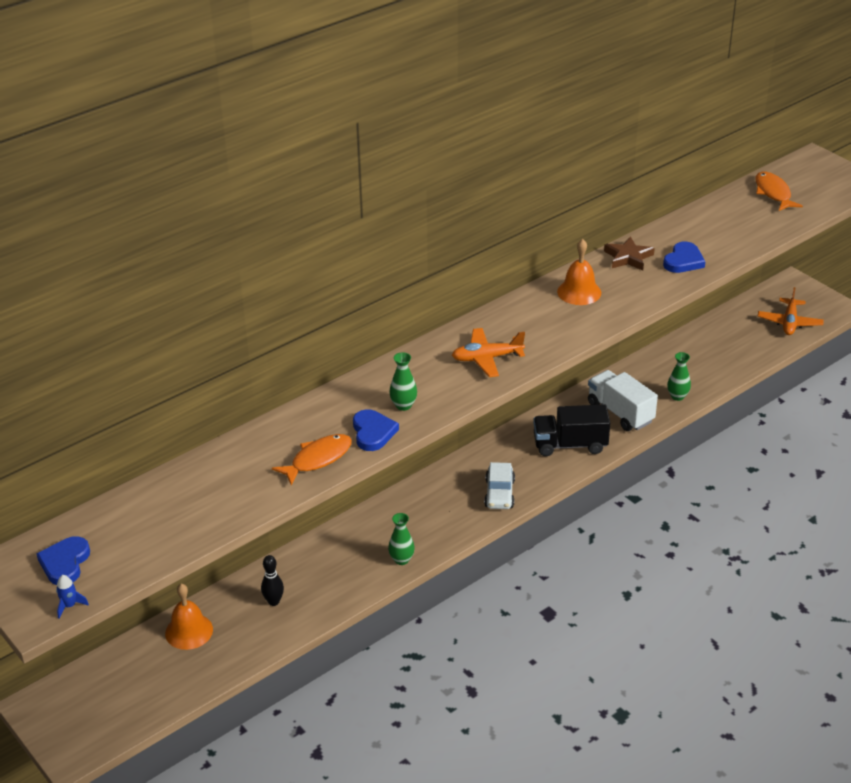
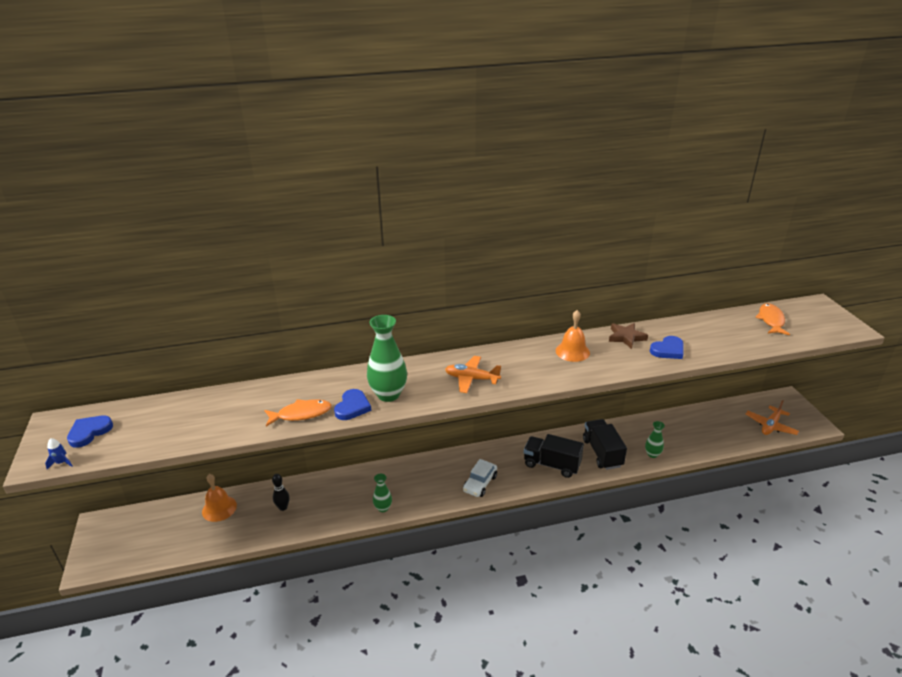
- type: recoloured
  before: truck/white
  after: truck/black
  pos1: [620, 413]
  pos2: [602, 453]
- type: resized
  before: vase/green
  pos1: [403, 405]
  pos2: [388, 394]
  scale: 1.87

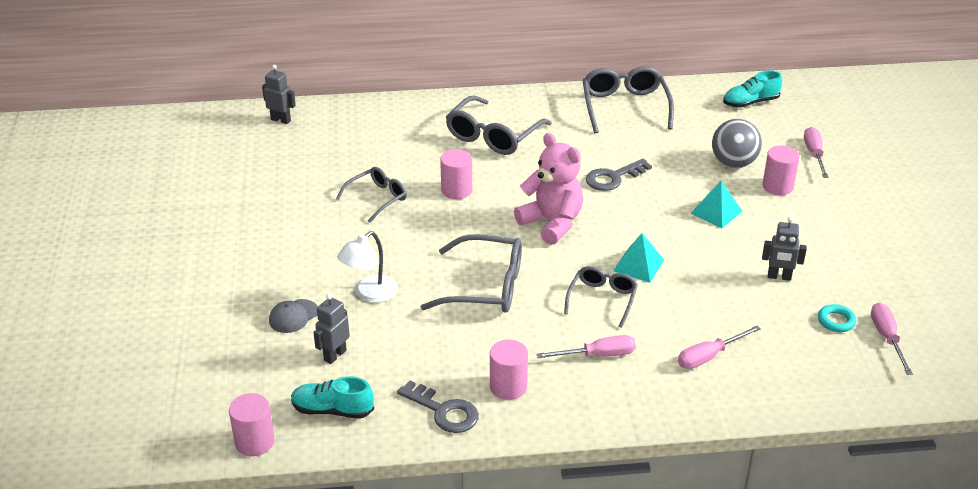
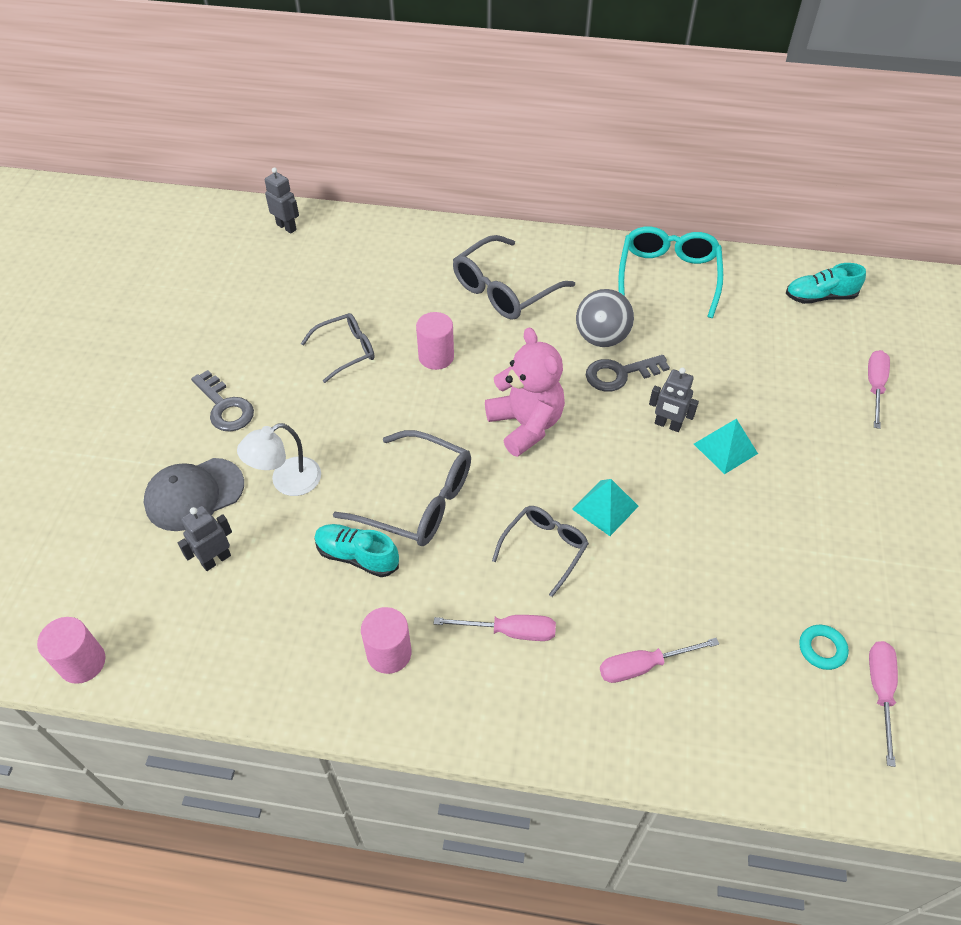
- type: removed
  before: cylinder/pink
  pos1: [777, 186]
- type: moved
  before: shoe/turquoise
  pos1: [332, 410]
  pos2: [357, 556]
- type: moved
  before: key/grey
  pos1: [444, 411]
  pos2: [225, 407]
- type: moved
  before: ball/grey
  pos1: [733, 163]
  pos2: [601, 338]
- type: moved
  before: robot/grey
  pos1: [779, 277]
  pos2: [667, 425]
- type: recoloured
  before: glasses/grey
  after: glasses/turquoise
  pos1: [625, 107]
  pos2: [668, 276]
- type: resized
  before: cap/grey
  pos1: [293, 316]
  pos2: [194, 494]
  scale: 1.67

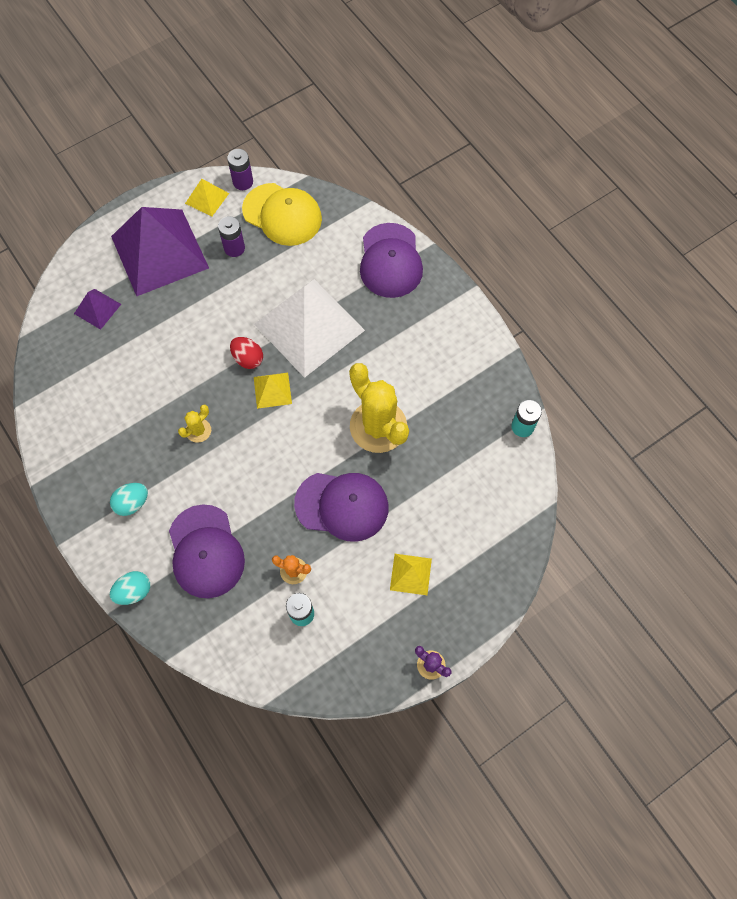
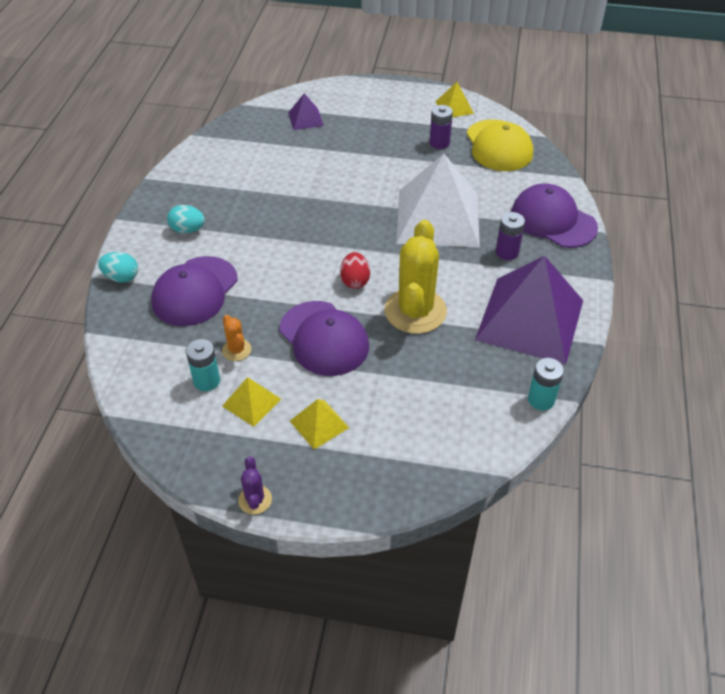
- type: removed
  before: cactus/yellow
  pos1: [198, 430]
- type: moved
  before: pyramid/purple
  pos1: [159, 252]
  pos2: [529, 320]
- type: moved
  before: battery/purple
  pos1: [243, 182]
  pos2: [507, 252]
- type: moved
  before: egg/red
  pos1: [248, 358]
  pos2: [355, 281]
- type: moved
  before: pyramid/yellow
  pos1: [272, 390]
  pos2: [251, 402]
- type: turned
  before: cap/purple
  pos1: [390, 261]
  pos2: [553, 220]
  turn: 90

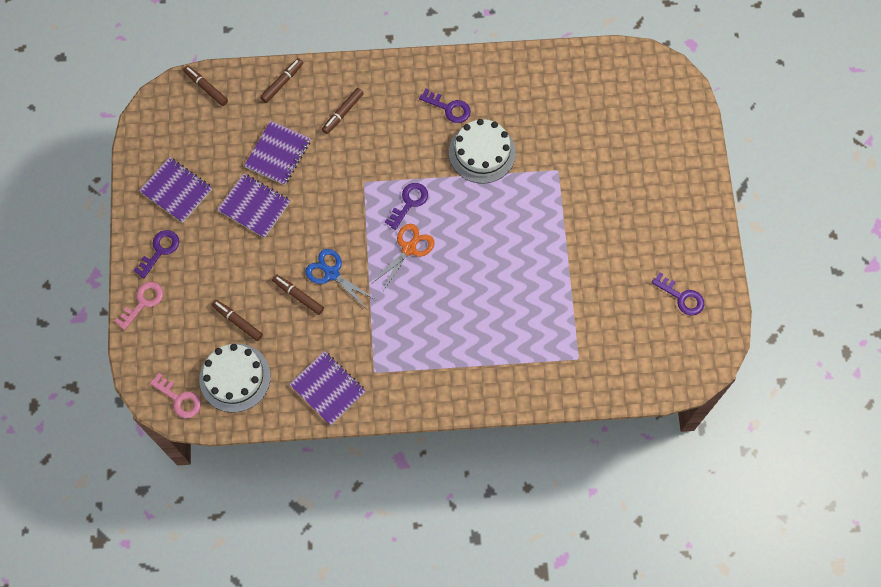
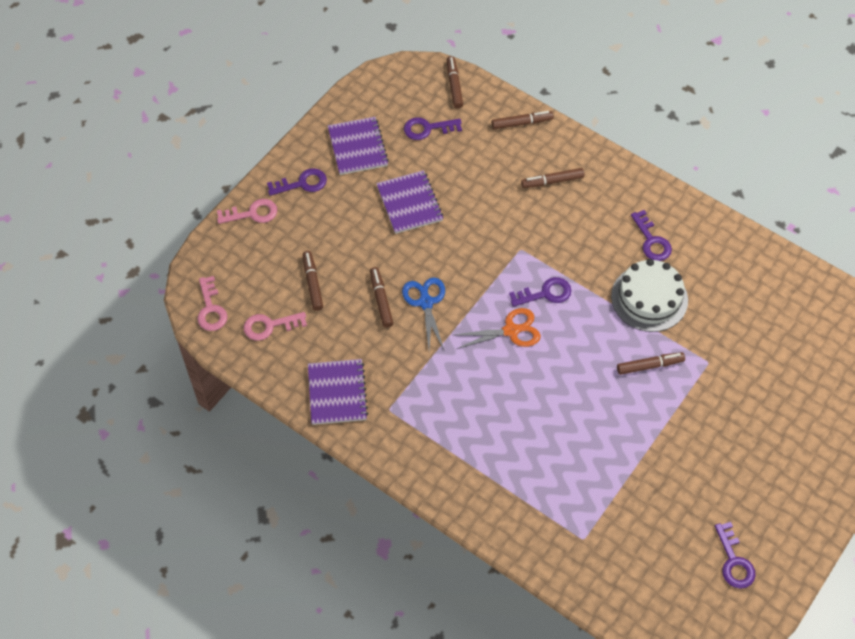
- type: removed
  before: notebook/purple
  pos1: [278, 154]
- type: added
  after: key/purple
  pos2: [427, 128]
- type: added
  after: marker/brown
  pos2: [650, 366]
- type: replaced
  before: cake/white
  after: key/pink
  pos1: [235, 377]
  pos2: [270, 326]

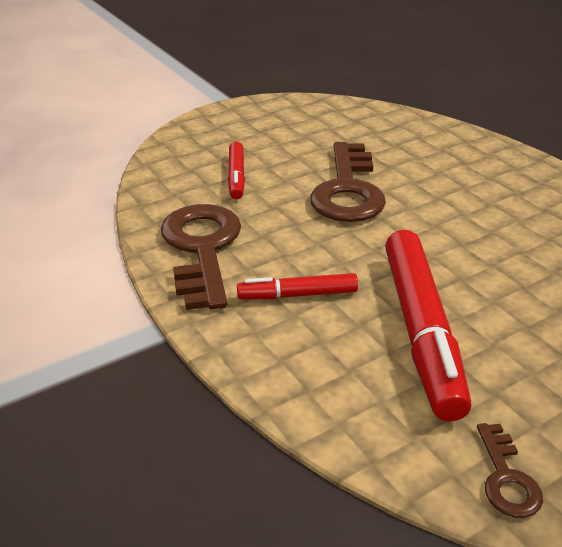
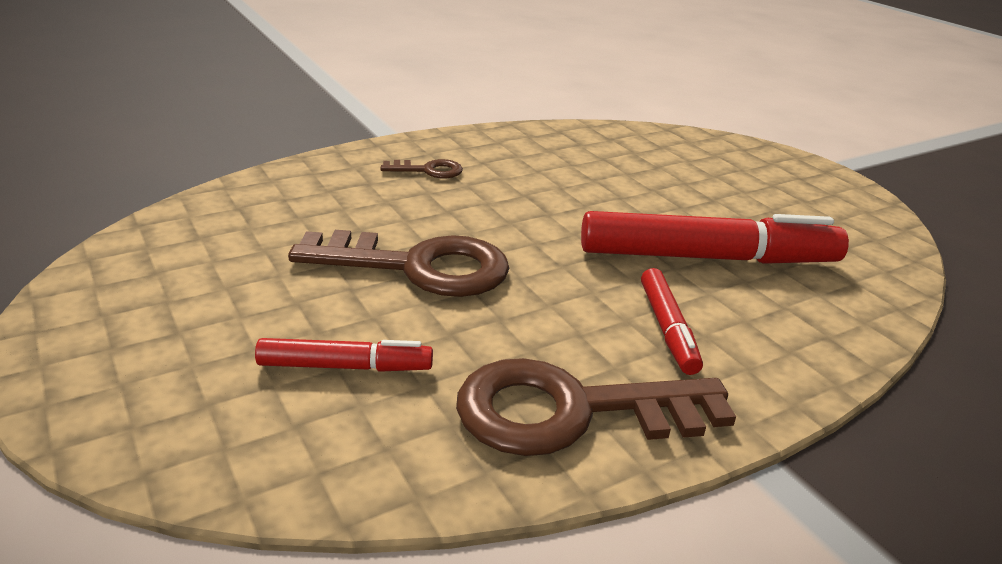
- type: moved
  before: key/brown
  pos1: [506, 478]
  pos2: [428, 170]

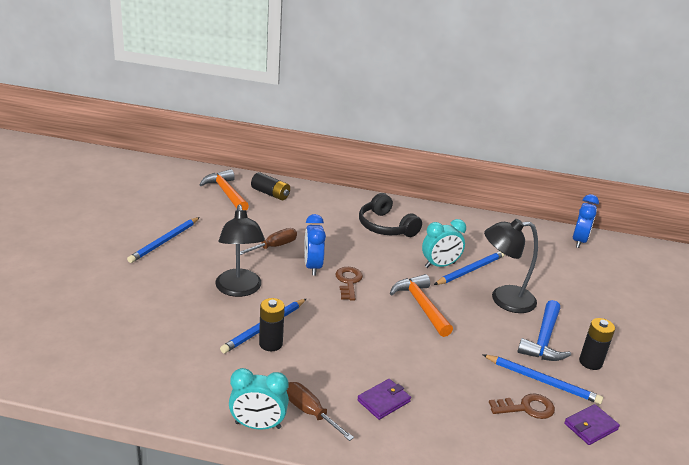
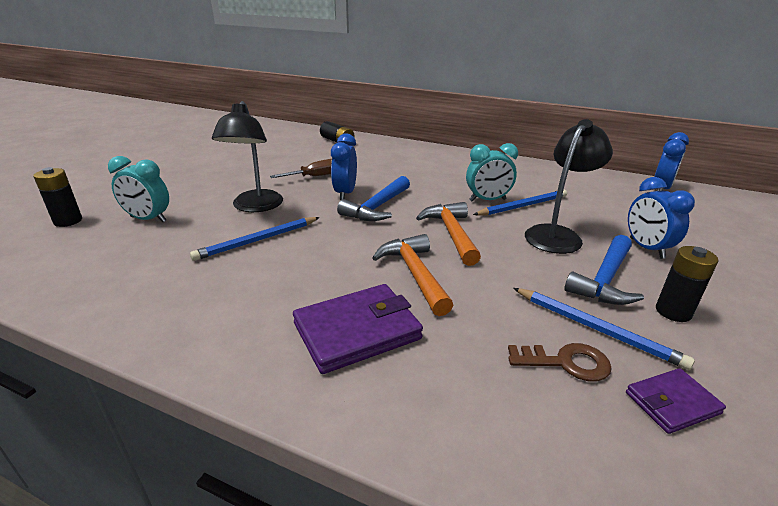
- type: removed
  before: pencil/blue
  pos1: [164, 241]
- type: removed
  before: screwdriver/brown
  pos1: [310, 412]
- type: removed
  before: headphones/black
  pos1: [386, 226]
- type: added
  after: clock/blue
  pos2: [646, 248]
- type: moved
  before: hammer/orange
  pos1: [226, 193]
  pos2: [414, 274]
- type: moved
  before: clock/turquoise
  pos1: [258, 425]
  pos2: [148, 219]
- type: moved
  before: battery/black
  pos1: [270, 344]
  pos2: [68, 221]
- type: replaced
  before: key/brown
  after: hammer/blue
  pos1: [348, 282]
  pos2: [377, 207]
- type: turned
  before: lamp/black
  pos1: [504, 299]
  pos2: [557, 234]
  turn: 120
- type: resized
  before: wallet/purple
  pos1: [384, 401]
  pos2: [357, 331]
  scale: 1.77

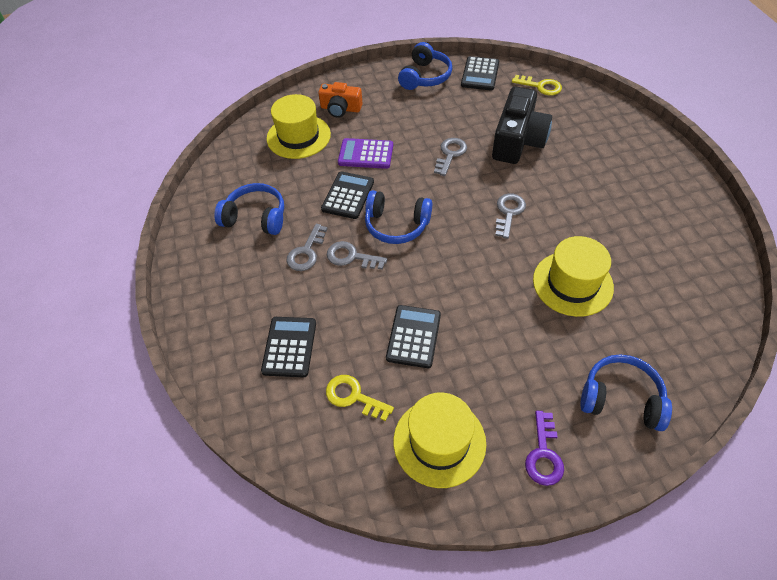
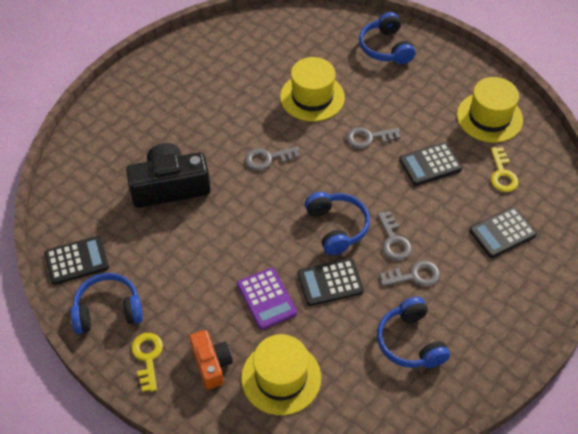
- type: removed
  before: key/purple
  pos1: [544, 454]
- type: moved
  before: key/grey
  pos1: [450, 154]
  pos2: [368, 138]
- type: moved
  before: key/yellow
  pos1: [540, 86]
  pos2: [147, 357]

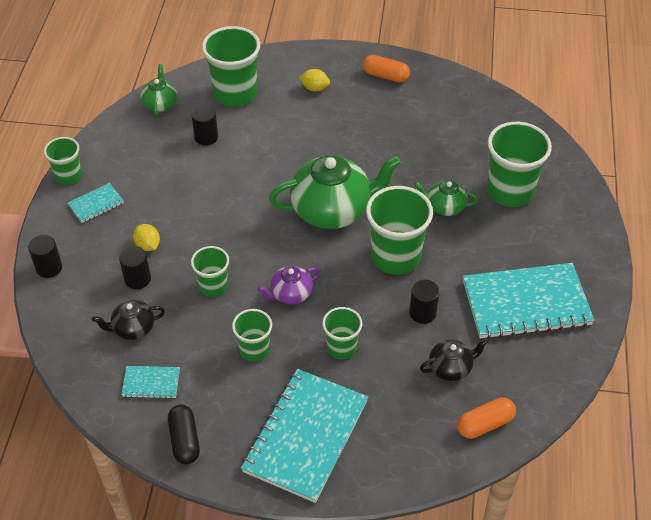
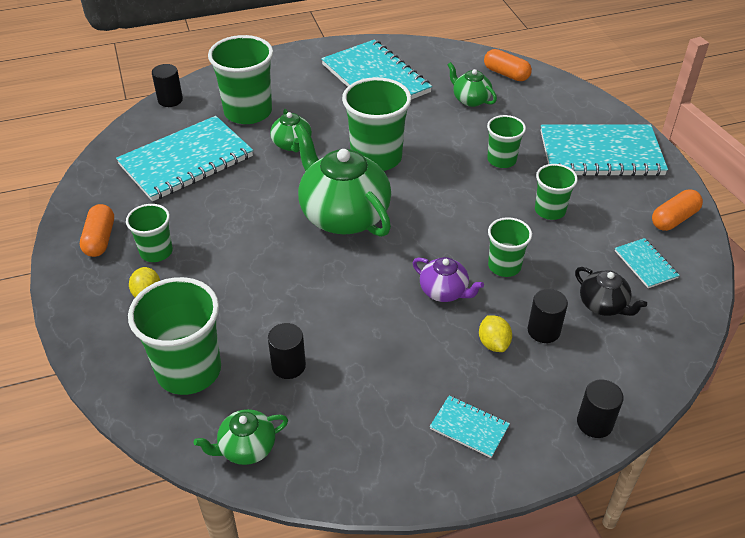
- type: added
  after: notebook/turquoise
  pos2: [186, 161]
- type: moved
  before: cup/green
  pos1: [68, 176]
  pos2: [156, 252]
- type: moved
  before: teapot/purple
  pos1: [290, 294]
  pos2: [444, 292]
- type: moved
  before: cylinder/black
  pos1: [422, 313]
  pos2: [170, 100]
- type: recoloured
  before: capsule/black
  after: capsule/orange
  pos1: [185, 440]
  pos2: [674, 219]
- type: recoloured
  before: teapot/black
  after: teapot/green
  pos1: [451, 368]
  pos2: [470, 100]
- type: turned
  before: lemon/yellow
  pos1: [148, 245]
  pos2: [493, 343]
  turn: -45

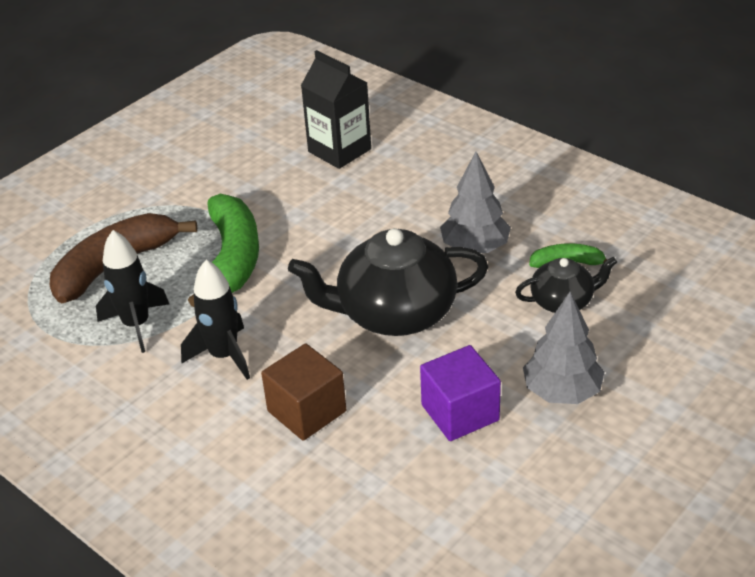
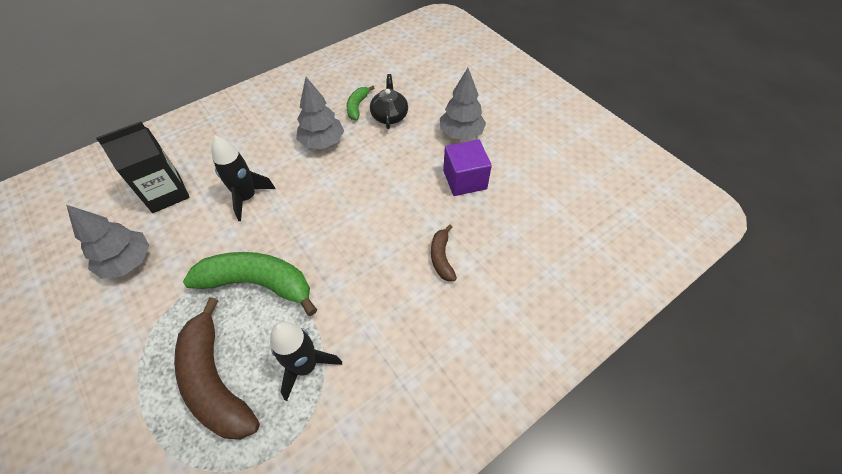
- type: removed
  before: teapot/black
  pos1: [394, 313]
- type: added
  after: tree/grey
  pos2: [128, 262]
- type: moved
  before: rocket/black
  pos1: [224, 356]
  pos2: [247, 198]
- type: replaced
  before: cube/brown
  after: banana/brown
  pos1: [307, 411]
  pos2: [441, 257]

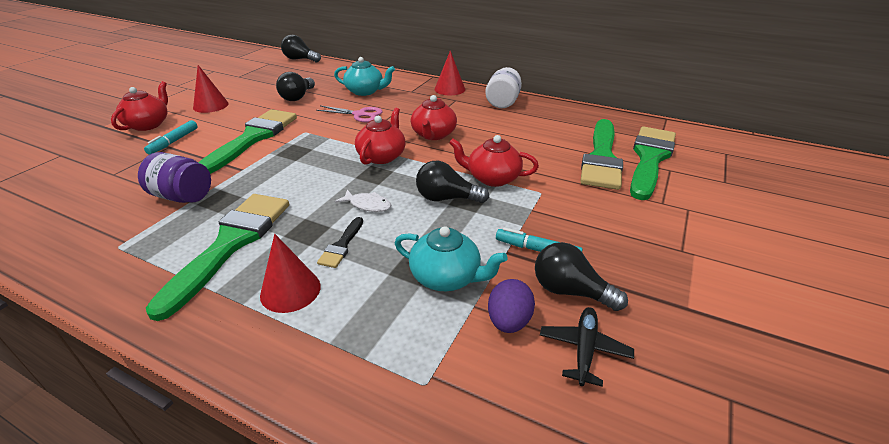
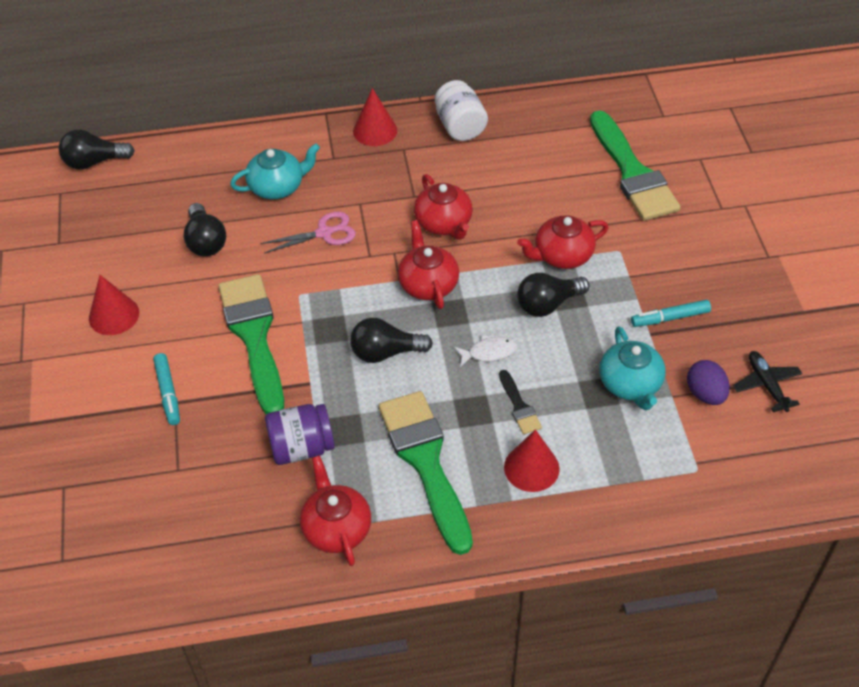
- type: removed
  before: brush/green
  pos1: [650, 159]
- type: moved
  before: teapot/red
  pos1: [148, 124]
  pos2: [336, 528]
- type: moved
  before: light bulb/black
  pos1: [570, 291]
  pos2: [386, 352]
- type: turned
  before: teapot/turquoise
  pos1: [446, 277]
  pos2: [630, 384]
  turn: 90

